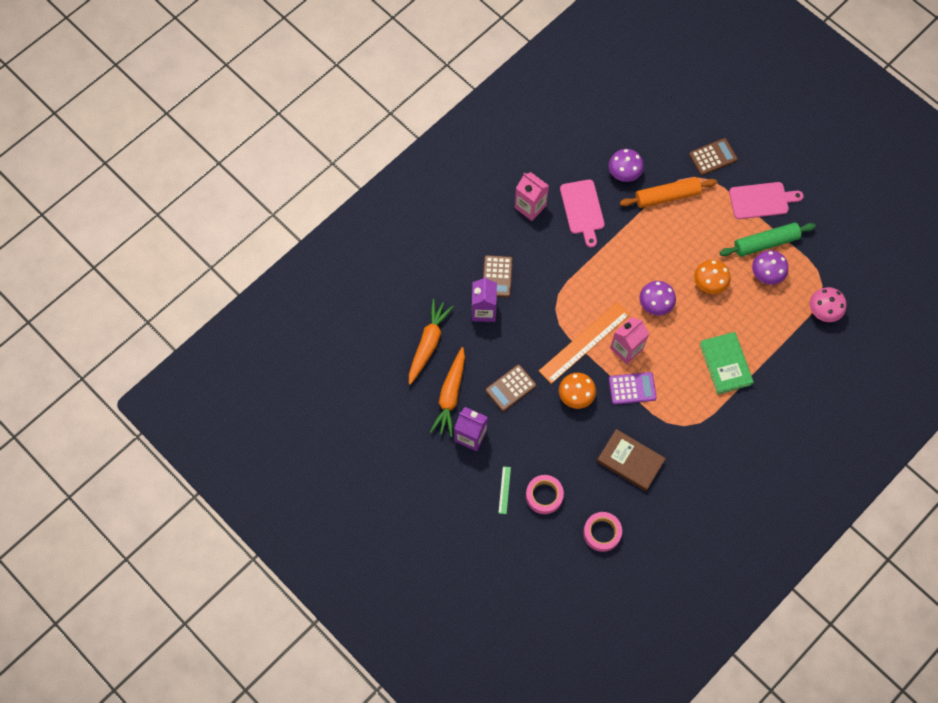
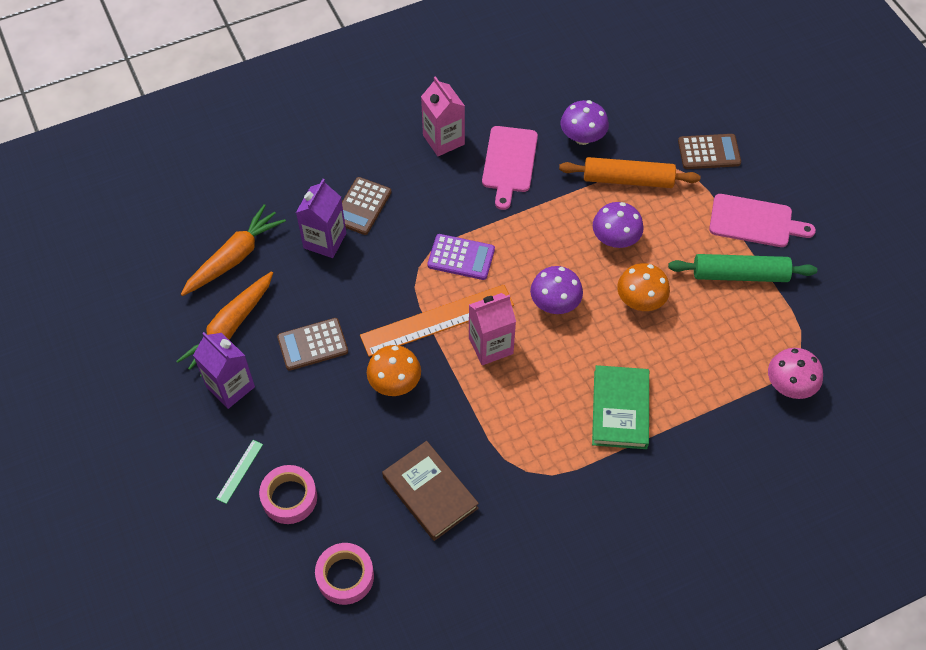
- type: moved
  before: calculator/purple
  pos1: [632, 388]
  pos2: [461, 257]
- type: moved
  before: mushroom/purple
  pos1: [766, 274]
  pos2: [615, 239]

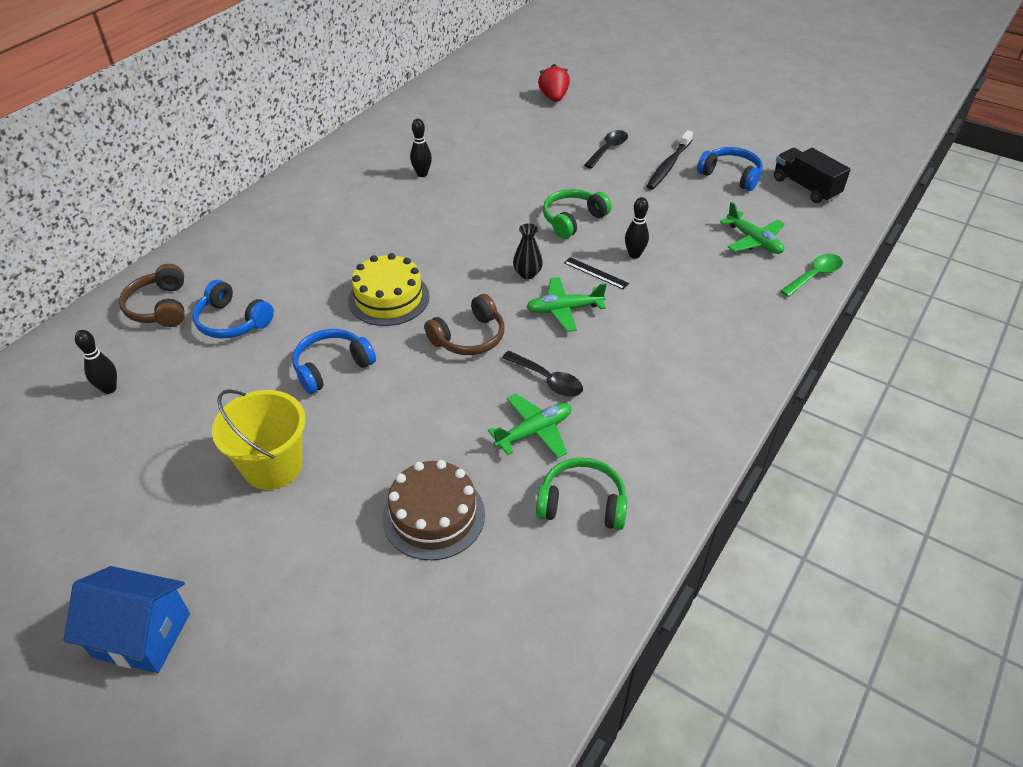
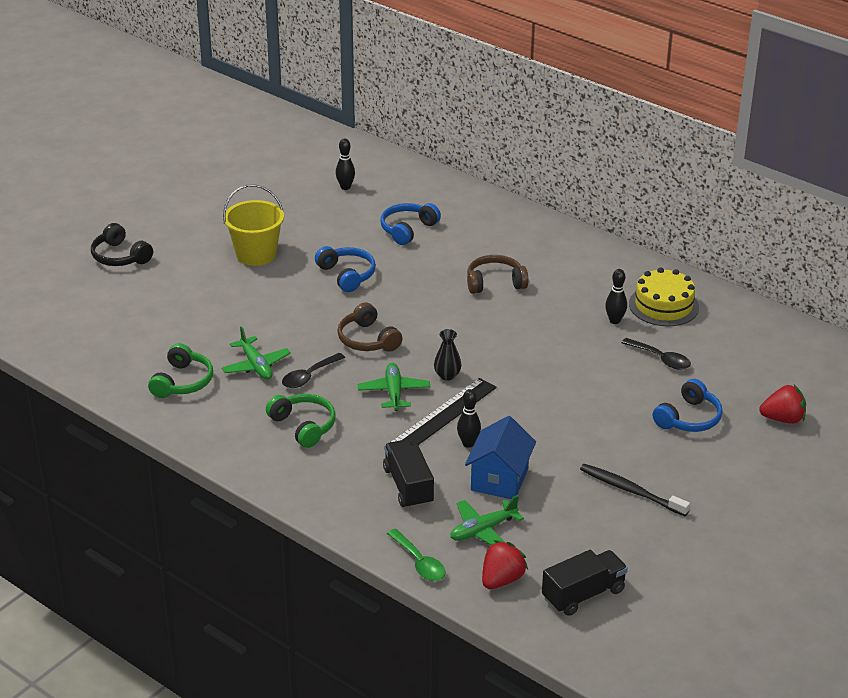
- type: removed
  before: cake/brown
  pos1: [433, 515]
- type: added
  after: headphones/black
  pos2: [120, 256]
- type: added
  after: truck/black
  pos2: [408, 486]
- type: added
  after: strawberry/red
  pos2: [501, 580]
- type: moved
  before: house/blue
  pos1: [142, 635]
  pos2: [499, 479]
- type: moved
  before: headphones/brown
  pos1: [160, 307]
  pos2: [495, 283]
- type: moved
  before: cake/yellow
  pos1: [388, 298]
  pos2: [663, 305]
- type: moved
  before: headphones/green
  pos1: [572, 220]
  pos2: [304, 426]
- type: moved
  before: spoon/black
  pos1: [608, 149]
  pos2: [661, 359]
- type: moved
  before: headphones/blue
  pos1: [731, 175]
  pos2: [689, 418]
- type: resized
  before: ruler/black
  pos1: [596, 273]
  pos2: [443, 416]
  scale: 2.1

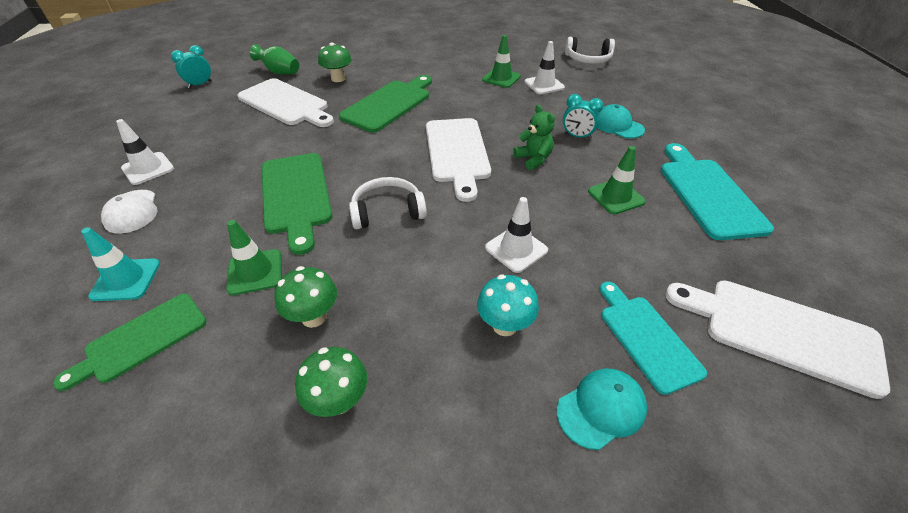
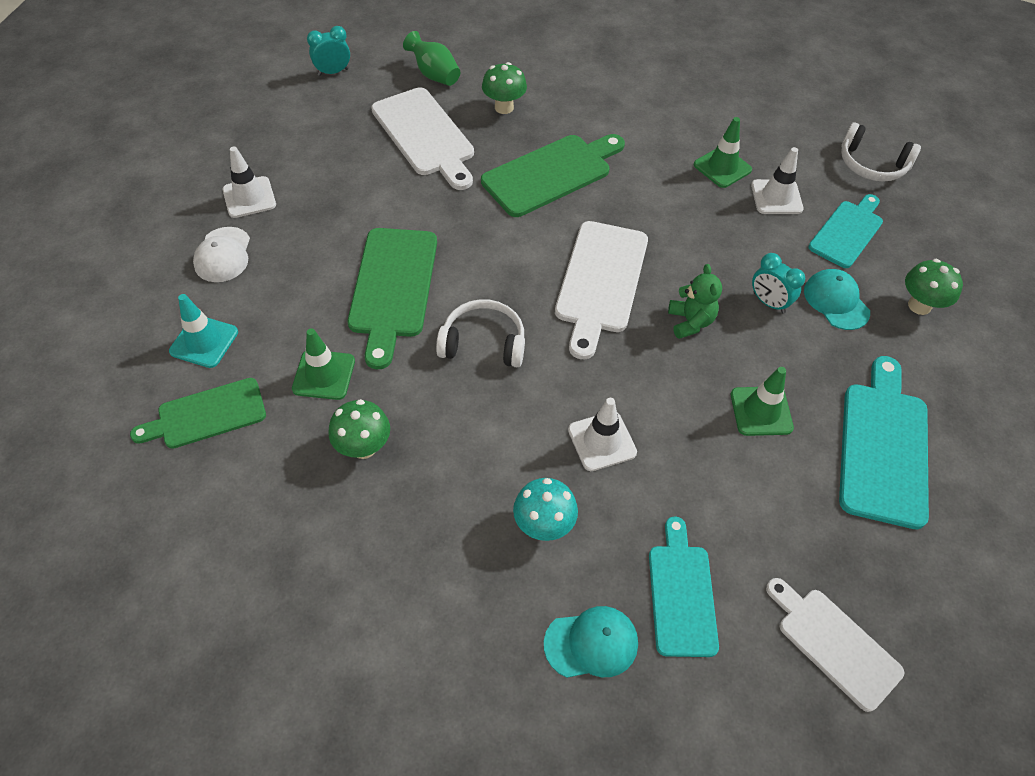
- type: added
  after: cutting board/turquoise
  pos2: [847, 232]
- type: moved
  before: mushroom/green
  pos1: [339, 400]
  pos2: [919, 305]
- type: resized
  before: cutting board/white
  pos1: [781, 332]
  pos2: [834, 644]
  scale: 0.66

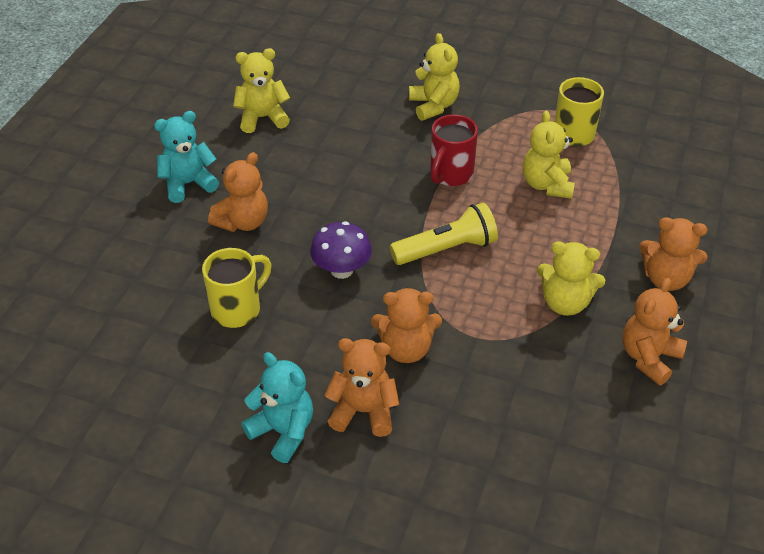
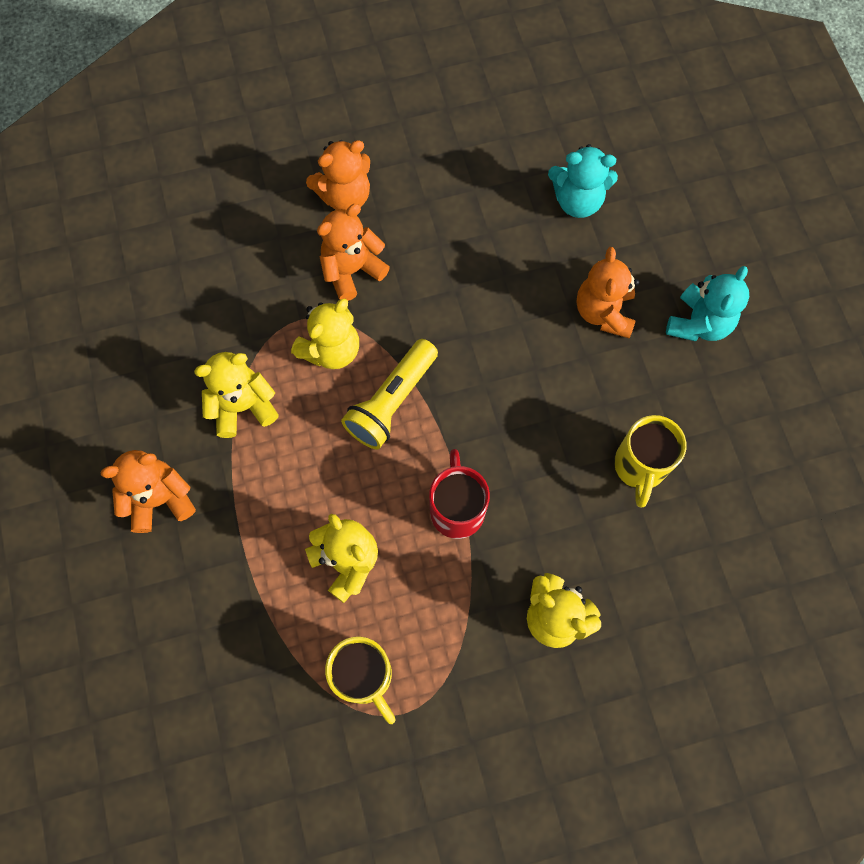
- type: removed
  before: mushroom/purple
  pos1: [341, 270]
- type: removed
  before: teddy bear/orange
  pos1: [649, 357]
- type: moved
  before: mug/yellow
  pos1: [237, 309]
  pos2: [640, 467]
- type: moved
  before: teddy bear/yellow
  pos1: [262, 118]
  pos2: [331, 350]
- type: moved
  before: teddy bear/turquoise
  pos1: [283, 431]
  pos2: [577, 201]

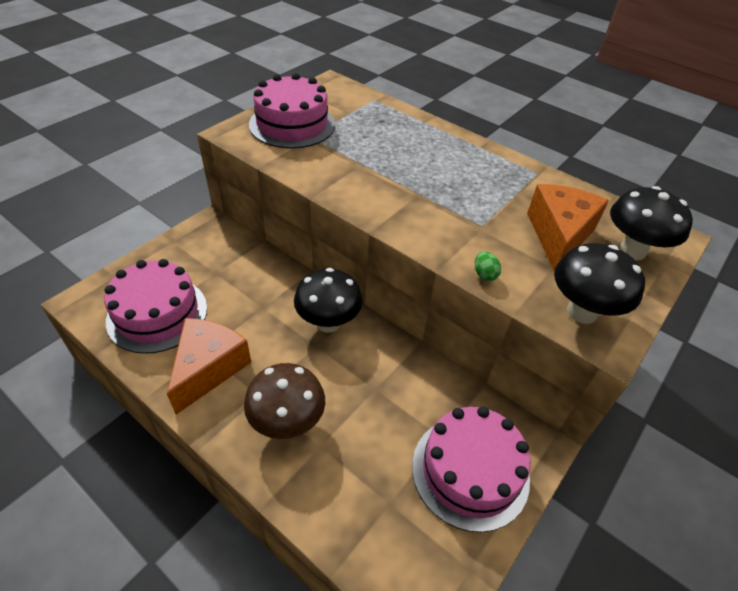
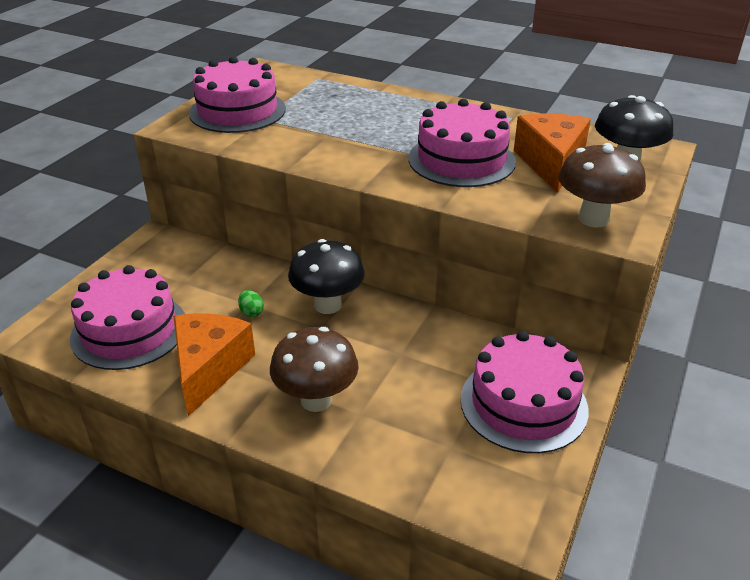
- type: added
  after: cake/pink
  pos2: [461, 160]
- type: moved
  before: egg/green
  pos1: [484, 274]
  pos2: [251, 312]
- type: recoloured
  before: mushroom/black
  after: mushroom/brown
  pos1: [581, 312]
  pos2: [593, 219]

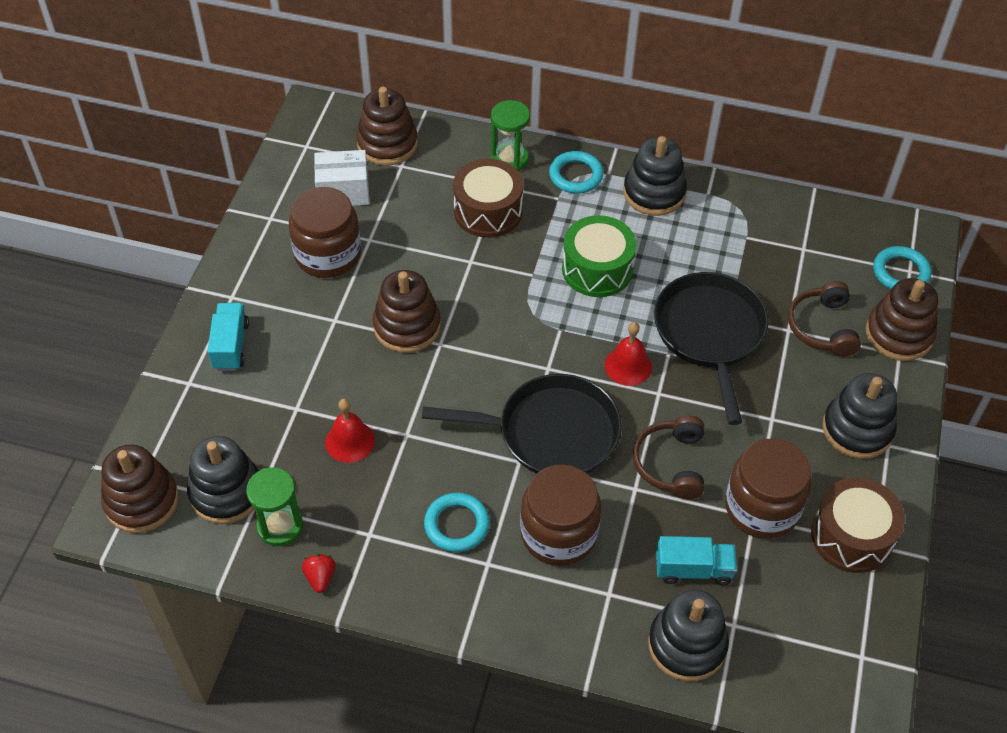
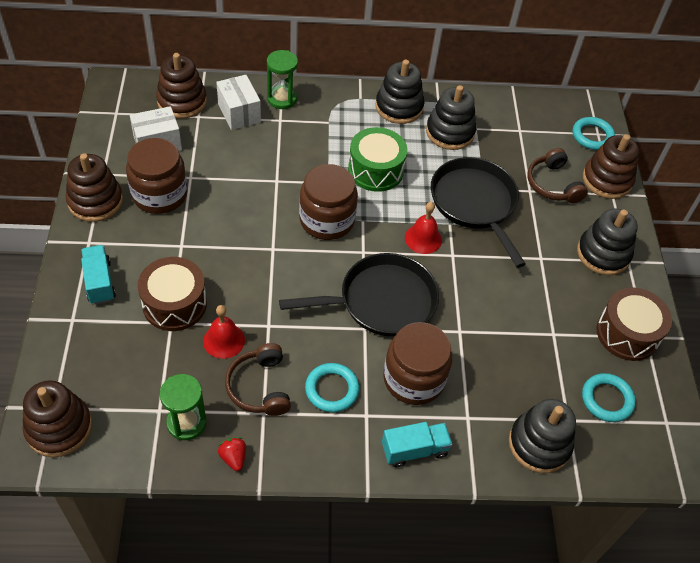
- type: added
  after: box/white
  pos2: [239, 113]
- type: moved
  before: stacking toy/black
  pos1: [226, 492]
  pos2: [450, 132]
- type: moved
  before: stacking toy/brown
  pos1: [407, 326]
  pos2: [95, 201]
- type: moved
  before: drum/brown
  pos1: [488, 211]
  pos2: [174, 304]
- type: moved
  before: ring/turquoise
  pos1: [575, 175]
  pos2: [607, 399]
- type: moved
  before: headphones/brown
  pos1: [670, 463]
  pos2: [259, 387]
- type: moved
  before: truck/turquoise
  pos1: [693, 569]
  pos2: [414, 450]
- type: moved
  before: jar/brown
  pos1: [762, 507]
  pos2: [327, 220]

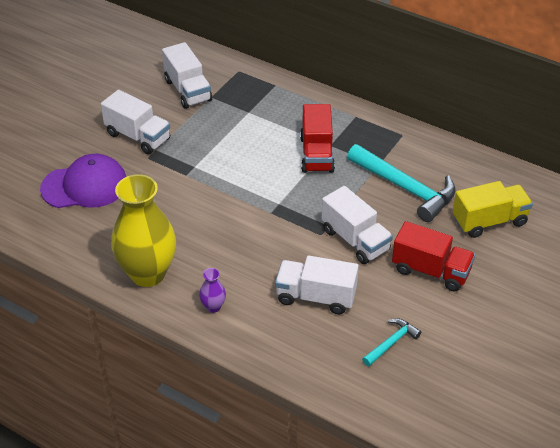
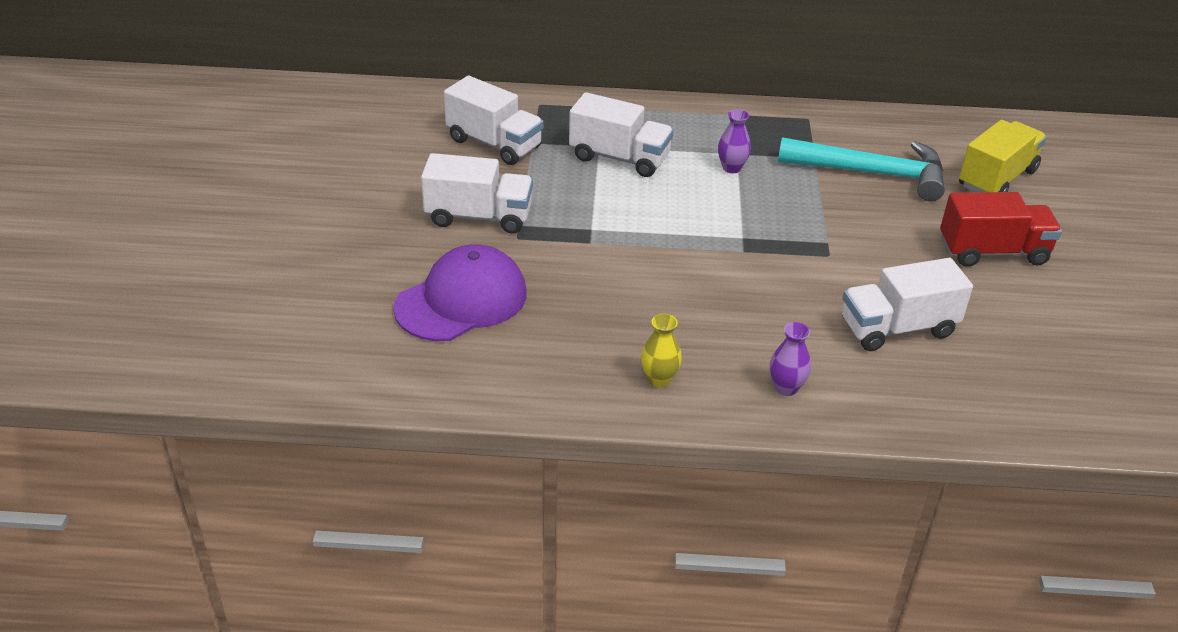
- type: removed
  before: hammer/turquoise
  pos1: [391, 343]
- type: moved
  before: truck/white
  pos1: [355, 240]
  pos2: [619, 158]
- type: replaced
  before: truck/red
  after: vase/purple
  pos1: [317, 154]
  pos2: [731, 168]
- type: resized
  before: vase/yellow
  pos1: [148, 273]
  pos2: [659, 379]
  scale: 0.41

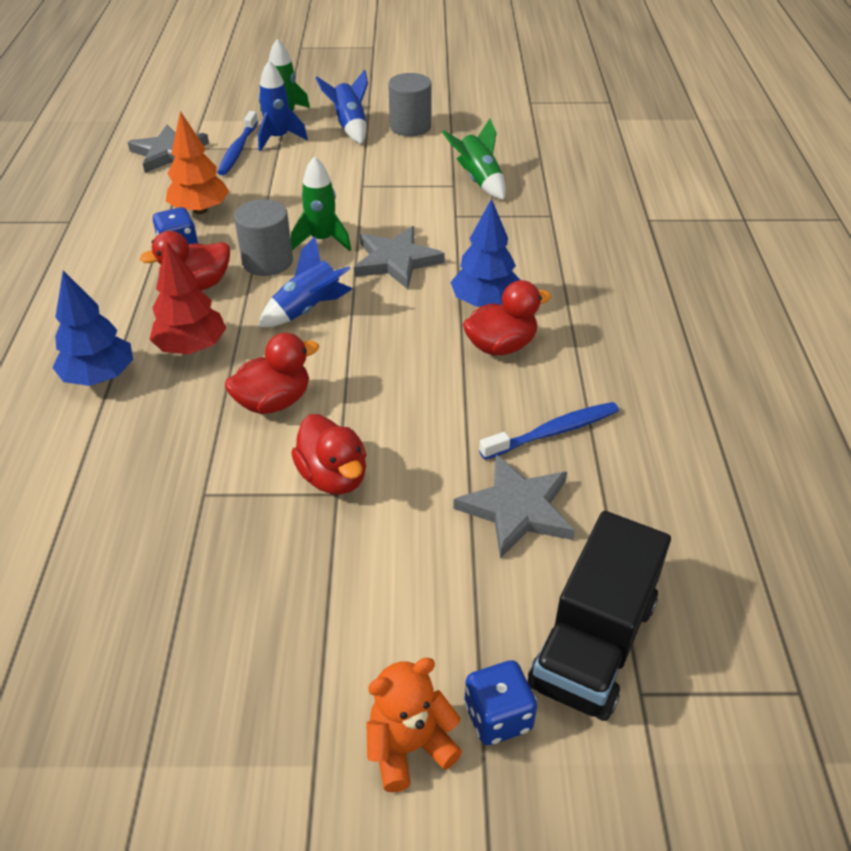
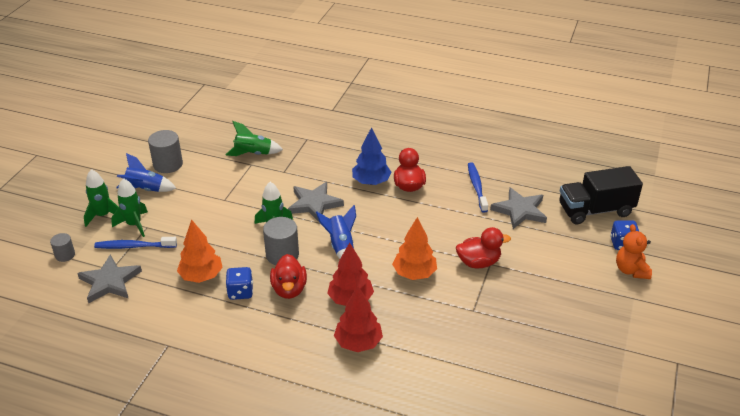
- type: added
  after: cylinder/grey
  pos2: [65, 255]
- type: replaced
  before: duck/red
  after: tree/orange
  pos1: [274, 402]
  pos2: [414, 273]
- type: recoloured
  before: tree/blue
  after: tree/red
  pos1: [99, 377]
  pos2: [358, 343]
- type: recoloured
  before: rocket/blue
  after: rocket/green
  pos1: [278, 138]
  pos2: [134, 225]
- type: turned
  before: toothbrush/blue
  pos1: [238, 150]
  pos2: [134, 246]
  turn: 150
- type: turned
  before: truck/black
  pos1: [593, 643]
  pos2: [595, 210]
  turn: 120

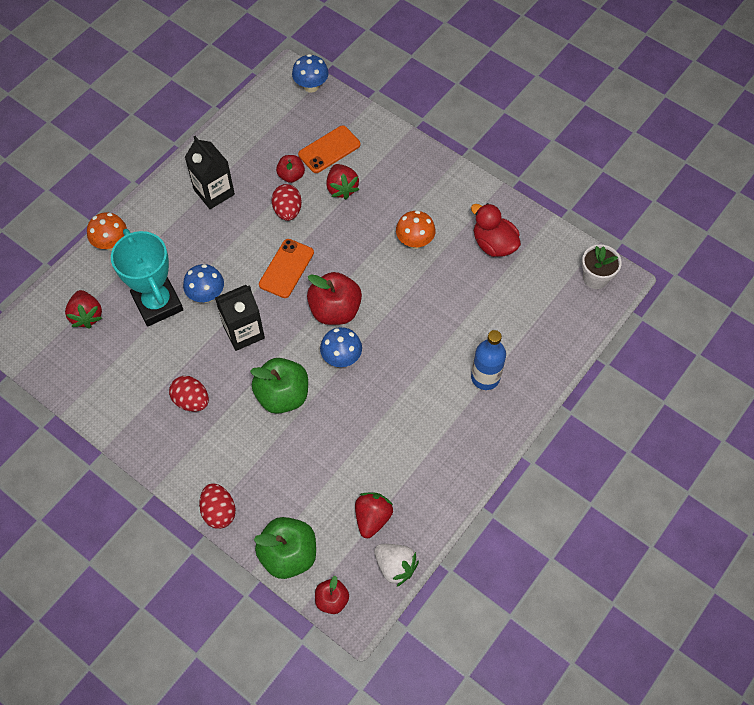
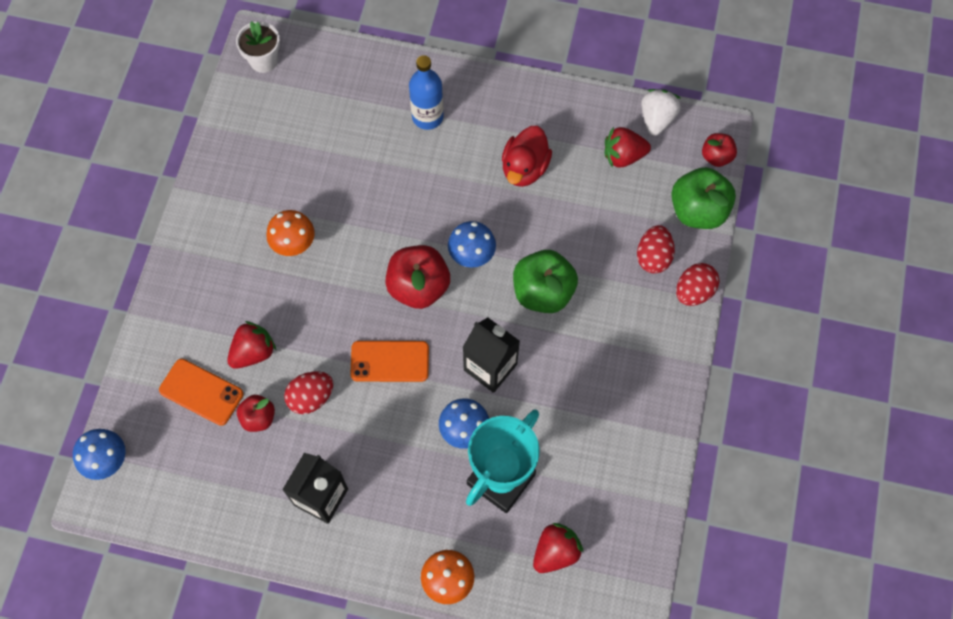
- type: moved
  before: egg/red
  pos1: [191, 400]
  pos2: [653, 257]
- type: moved
  before: duck/red
  pos1: [493, 244]
  pos2: [524, 168]

